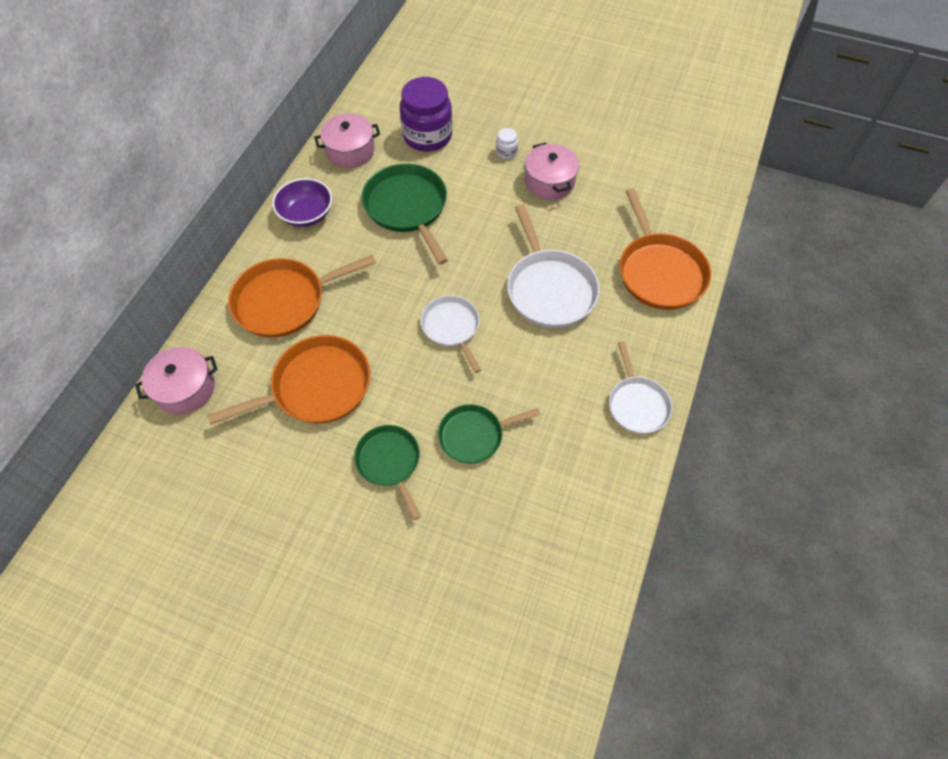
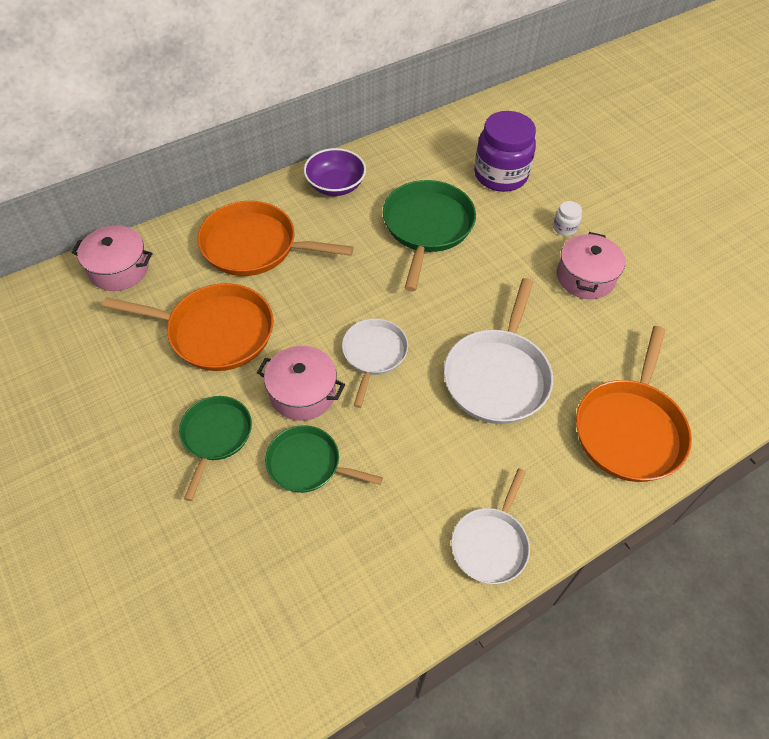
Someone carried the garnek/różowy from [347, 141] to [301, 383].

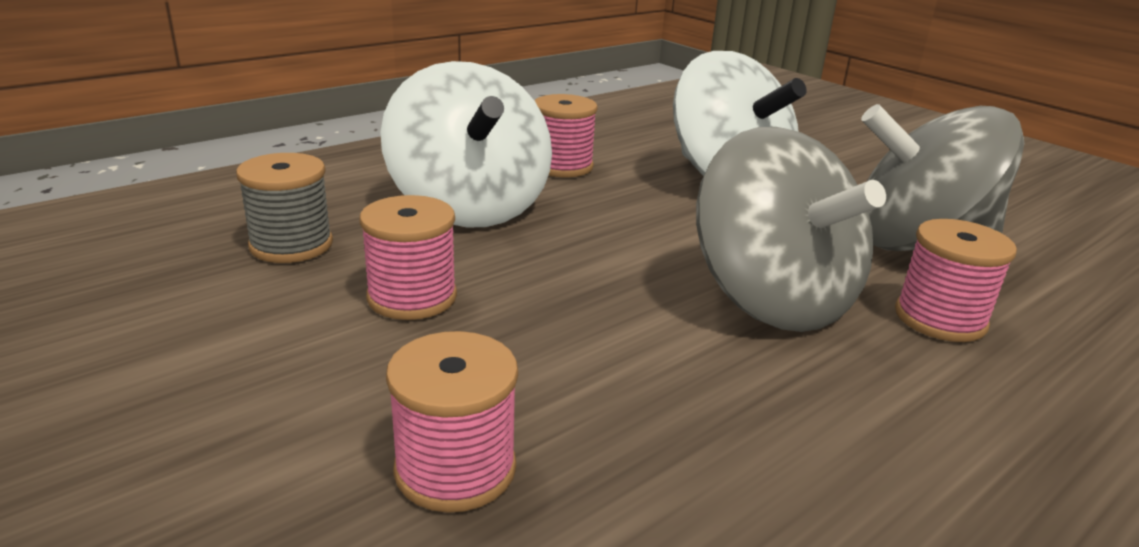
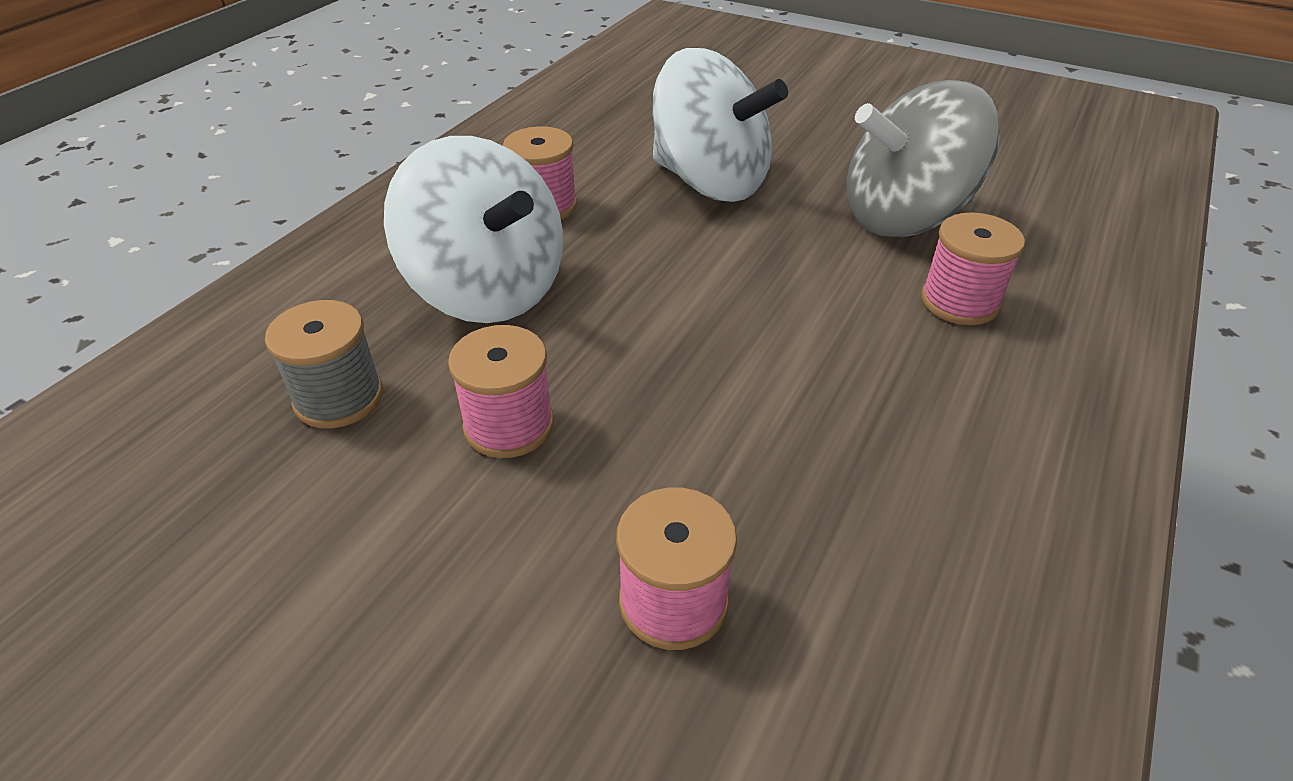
Someone took away the bączek/szary at [791, 229].

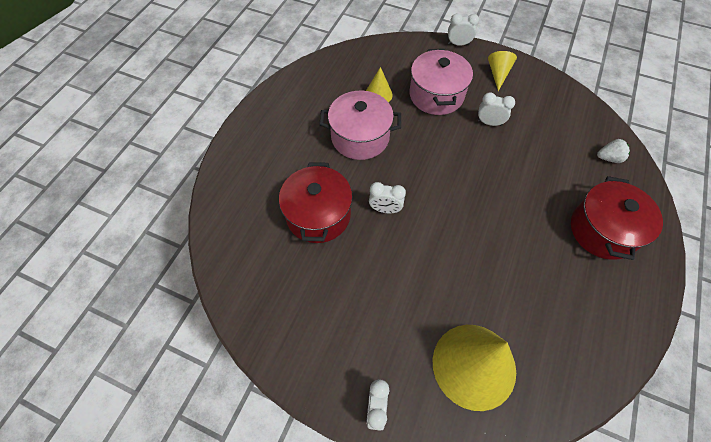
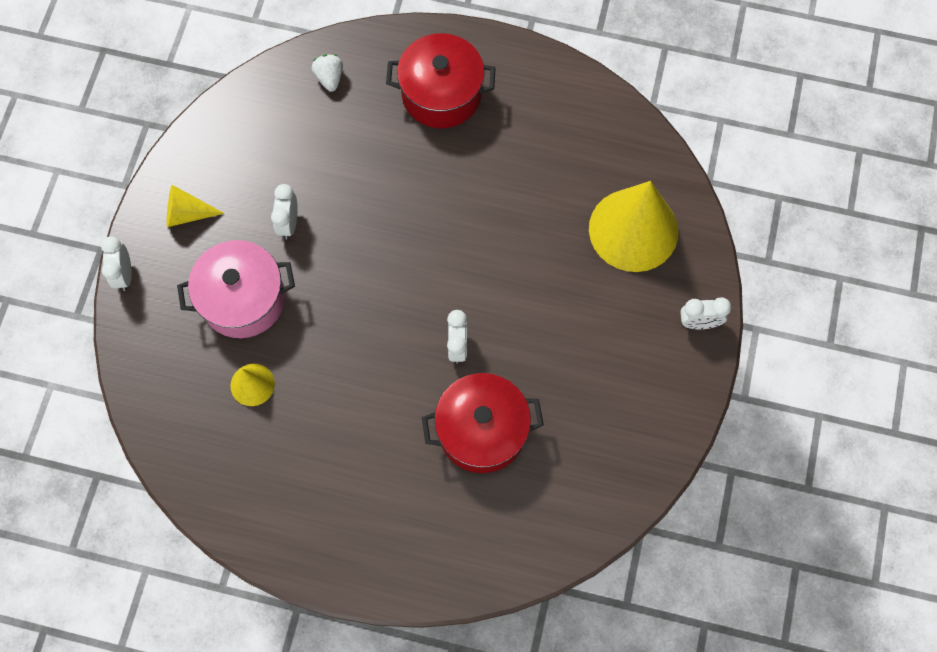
Someone took away the garnek/różowy at [360, 125].

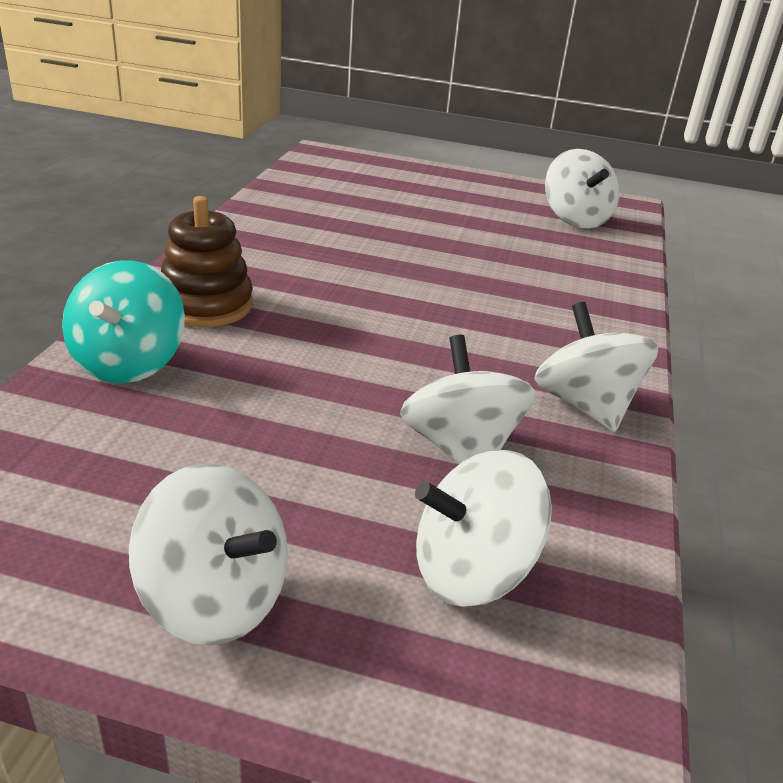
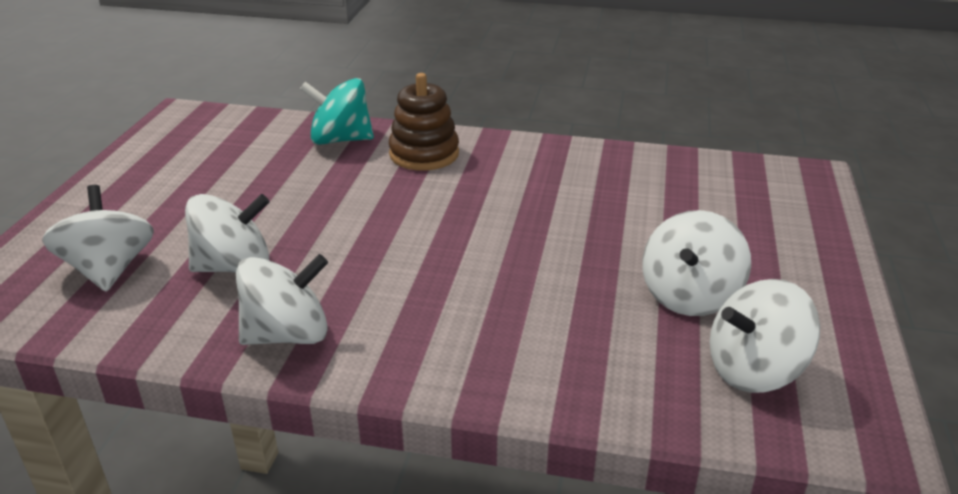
Someone carried the bączek/biały from [208, 554] to [696, 263].

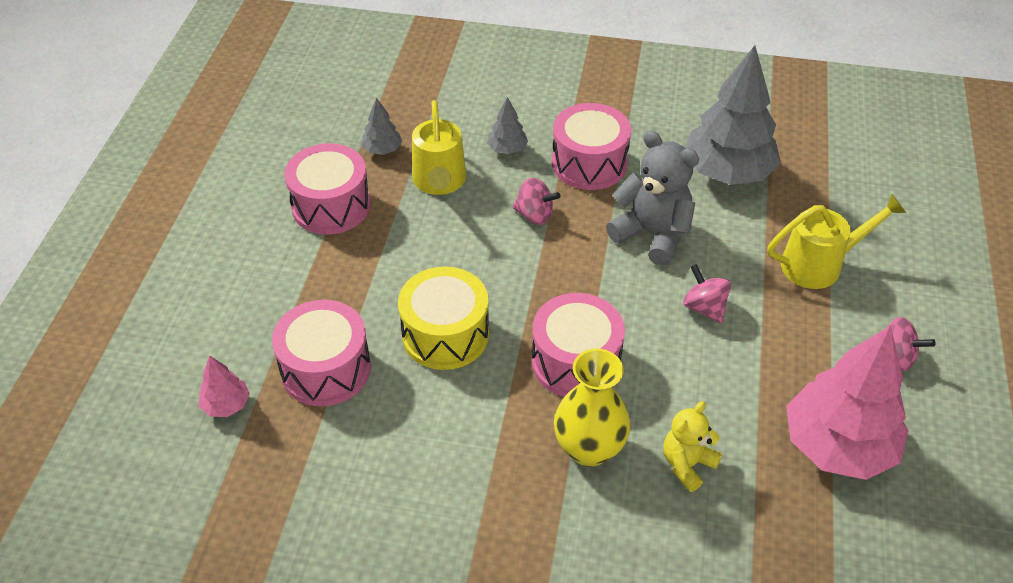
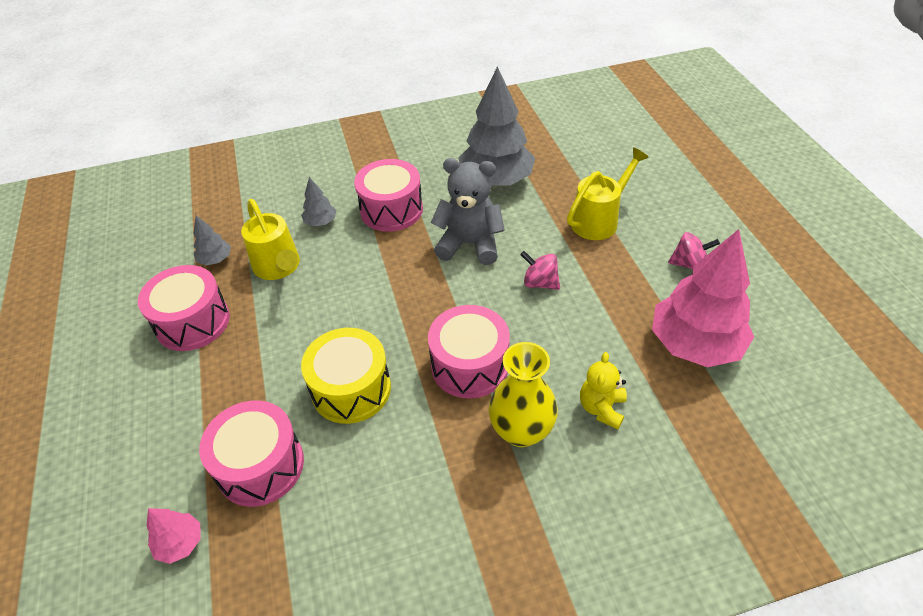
Someone took away the bączek/różowy at [536, 201].

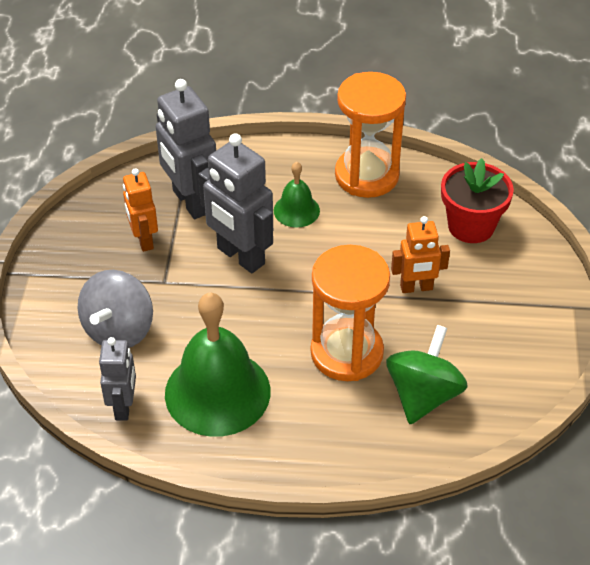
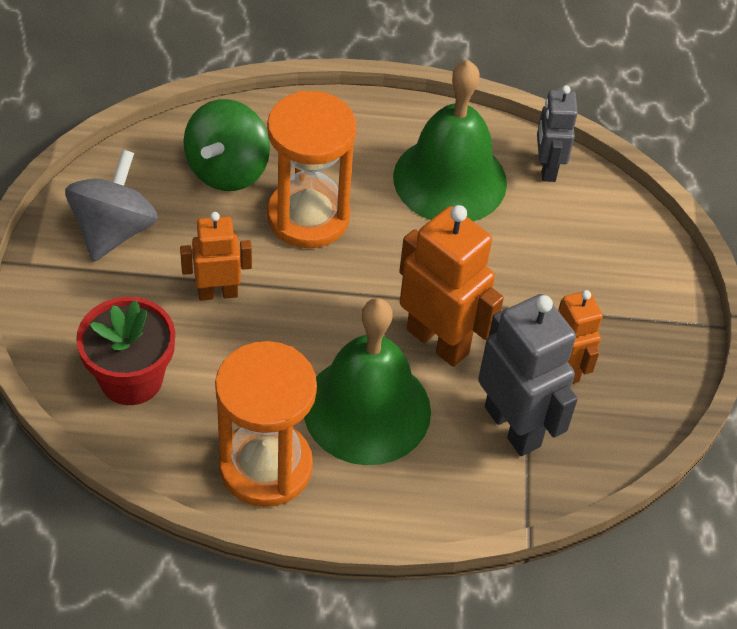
Someone carried the bączek/szary from [115, 309] to [111, 206]. Someone scaled the dzwonek/zielony at [297, 195] by 2.01. Someone repainted the robot/szary at [235, 203], which became the robot/pomarańczowy at [451, 286].

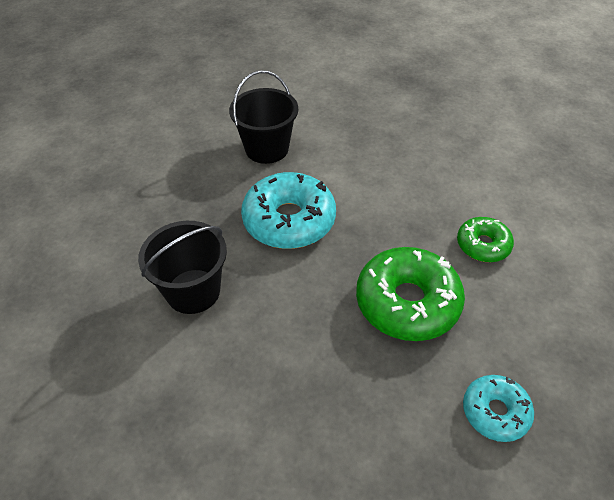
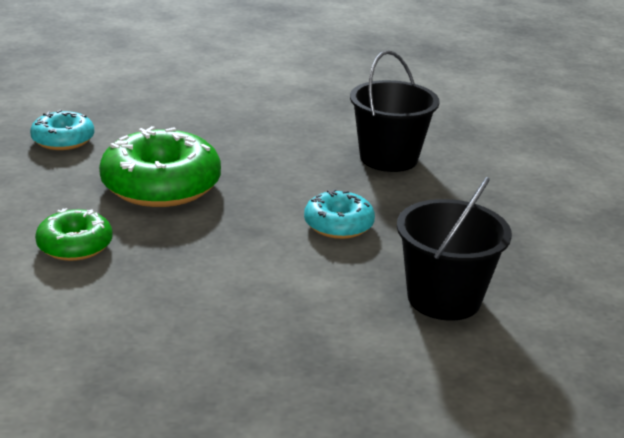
Someone scaled the donut/turkusowy at [288, 210] by 0.56.

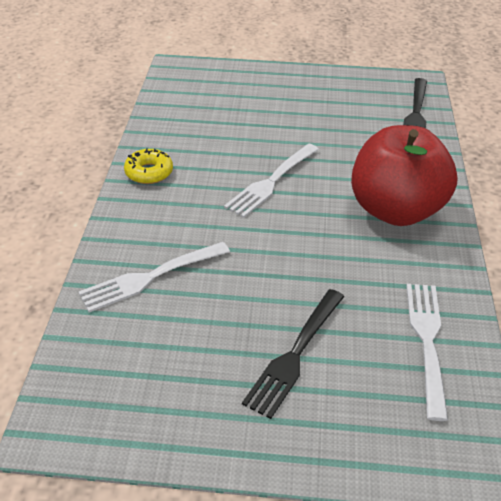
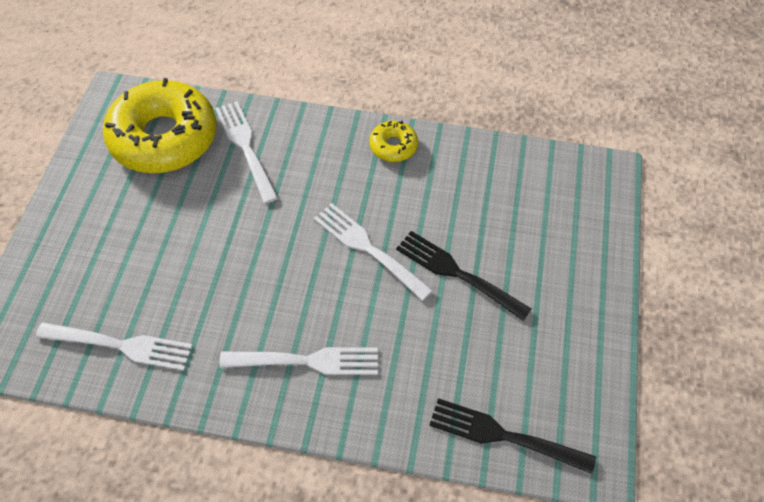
Someone put down the donut/żółty at [159, 125]. Someone swapped the jabłko/czerwony at [404, 175] for the widelec/biały at [298, 361]. Someone carried the widelec/czarny from [293, 354] to [463, 276].

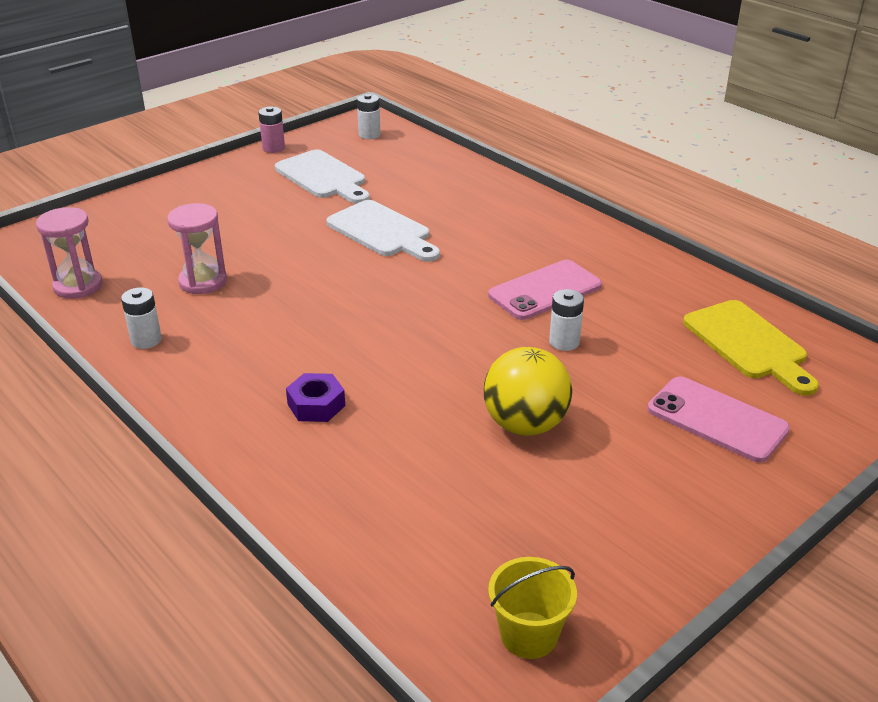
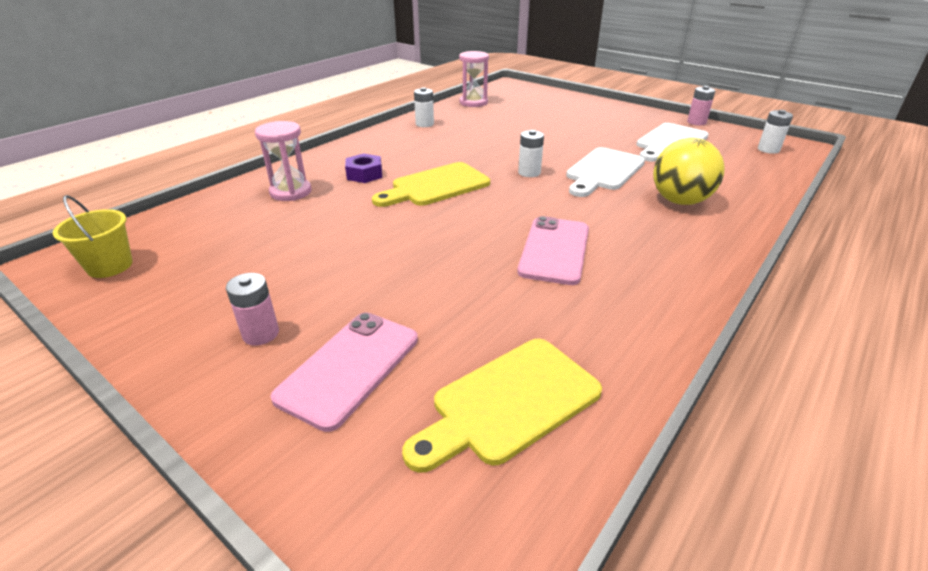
Someone put down the bateria/różowy at [252, 309]. Someone carried the klepsydra/różowy from [197, 248] to [283, 161]. Someone put down the deska do krojenia/żółty at [431, 184]. Someone rotated the telefon/różowy at [545, 290] by 60 degrees clockwise. Someone carried the bateria/biały from [566, 320] to [531, 153]. Someone carried the piłka/żółty from [528, 391] to [688, 171].

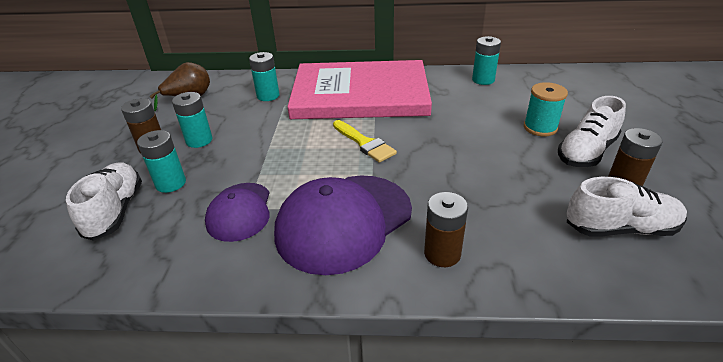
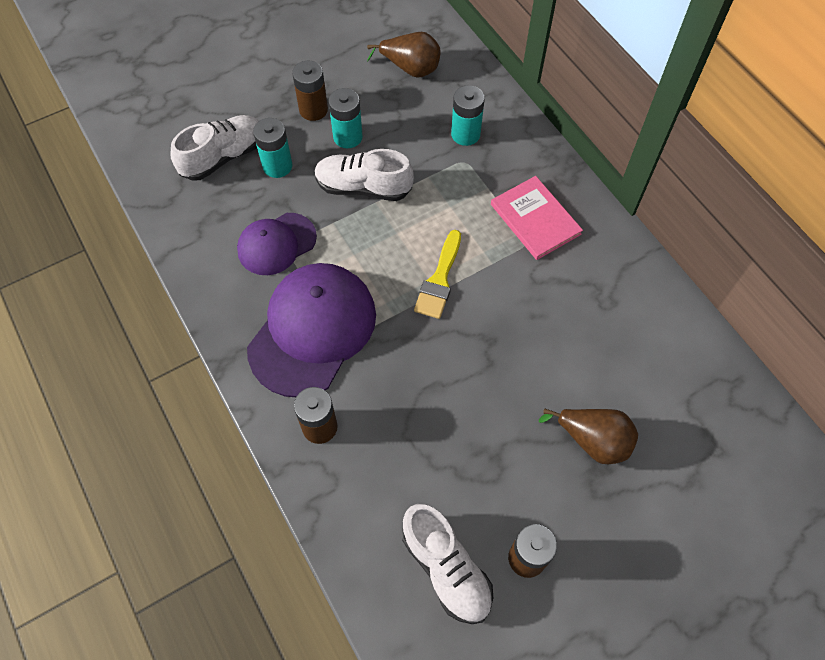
Someone rotated the czapka/fioletowy at [343, 225] by 105 degrees clockwise. Someone carried the but/biały from [592, 131] to [364, 175]. Someone scaled the książka/różowy at [359, 89] by 0.44. Someone swapped the szpulka/turkusowy at [546, 109] for the gruszka/brązowy at [588, 436]. Someone took away the bateria/turkusowy at [486, 60].

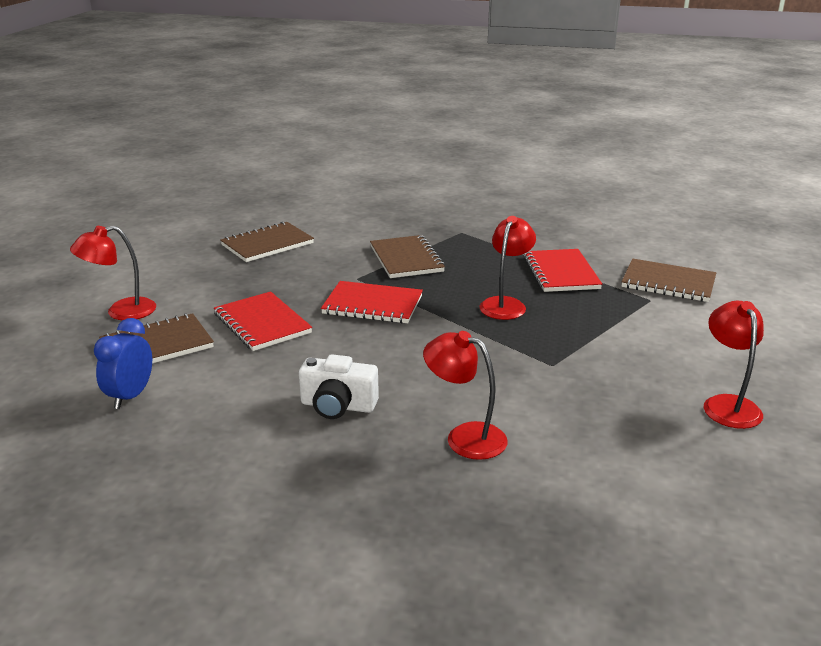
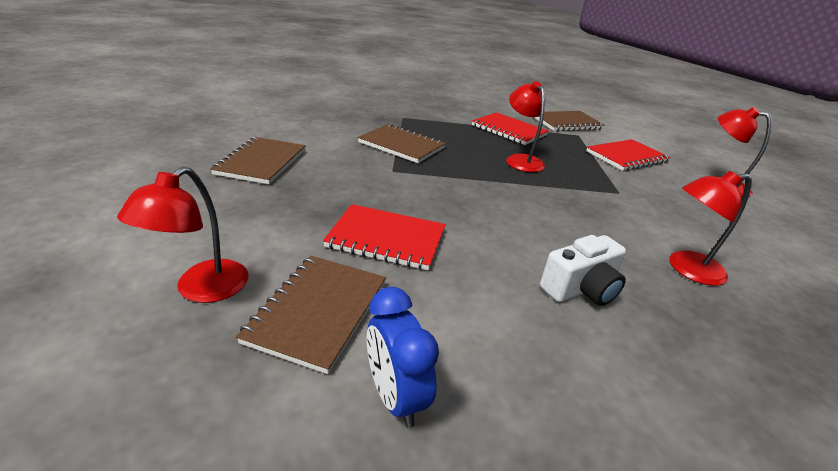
Someone carried the zeszyt/czerwony from [372, 302] to [628, 155].

